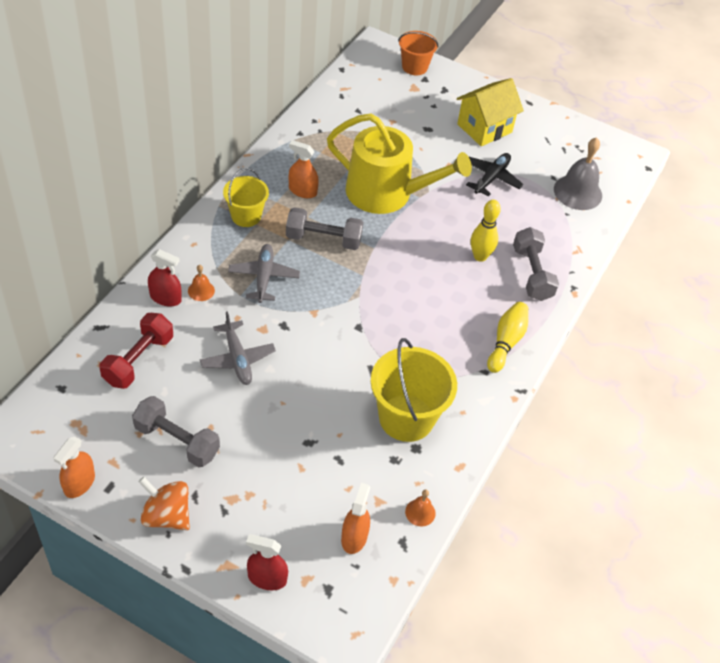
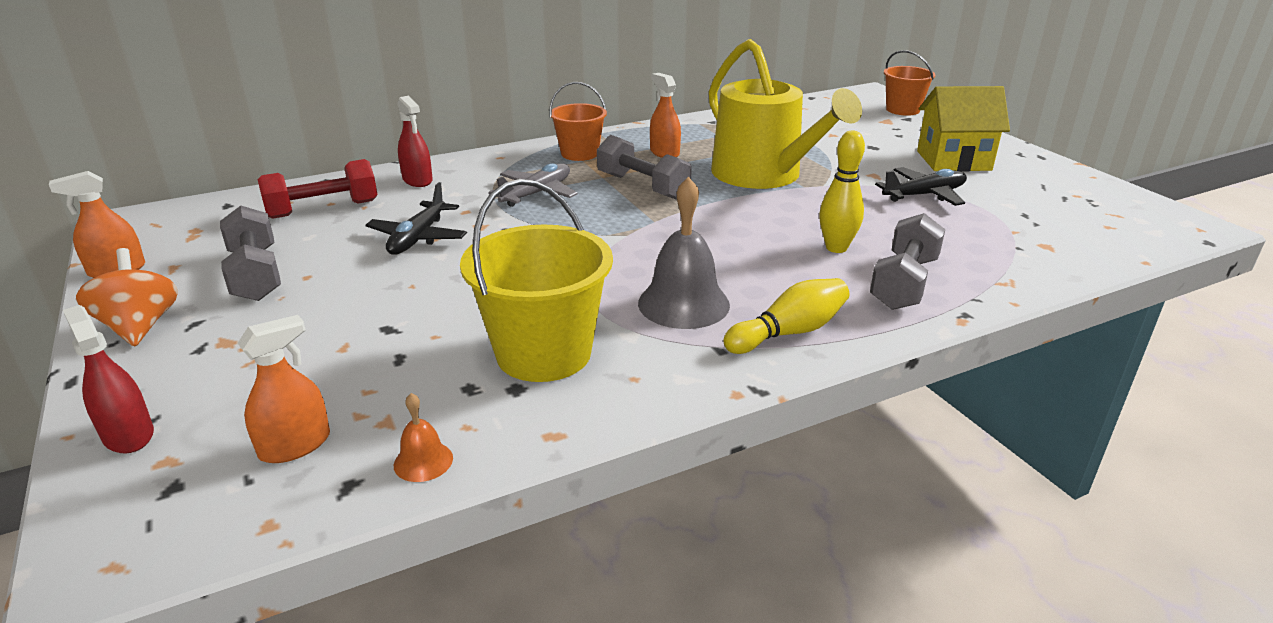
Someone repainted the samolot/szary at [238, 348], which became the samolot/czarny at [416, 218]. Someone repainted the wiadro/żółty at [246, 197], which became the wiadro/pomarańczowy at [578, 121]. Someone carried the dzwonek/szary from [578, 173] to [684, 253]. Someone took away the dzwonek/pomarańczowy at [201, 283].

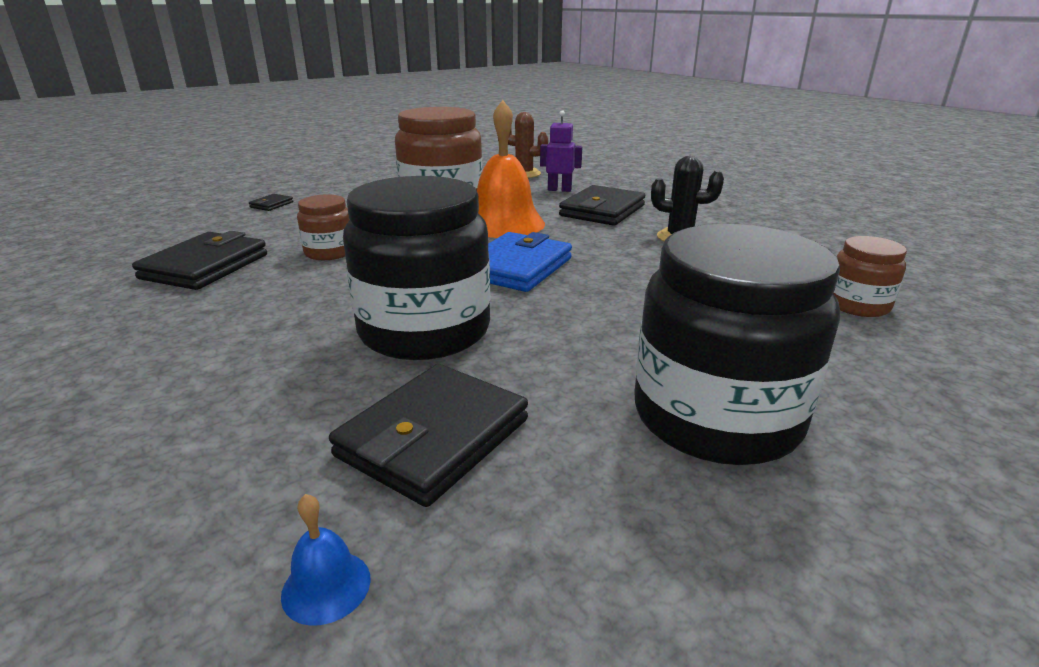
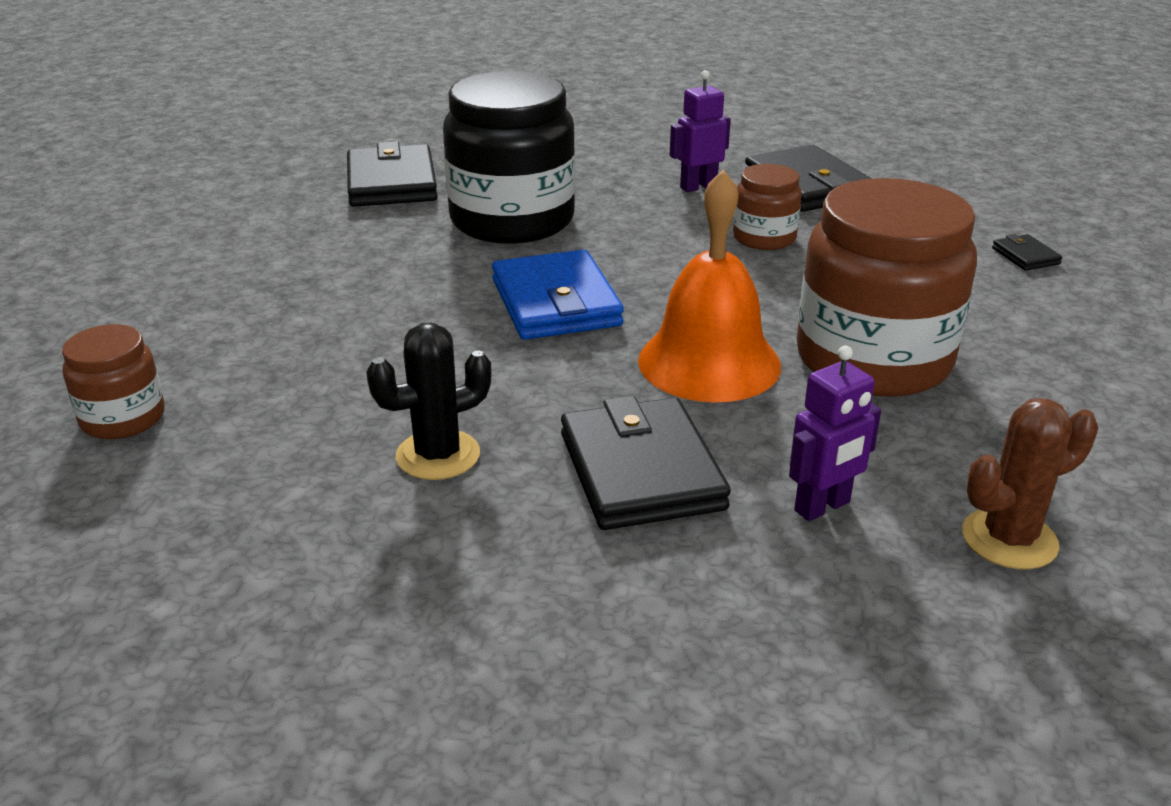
Someone put down the robot/fioletowy at [700, 131]. Someone took away the dzwonek/niebieski at [326, 560]. Someone took away the słoik/czarny at [737, 344].

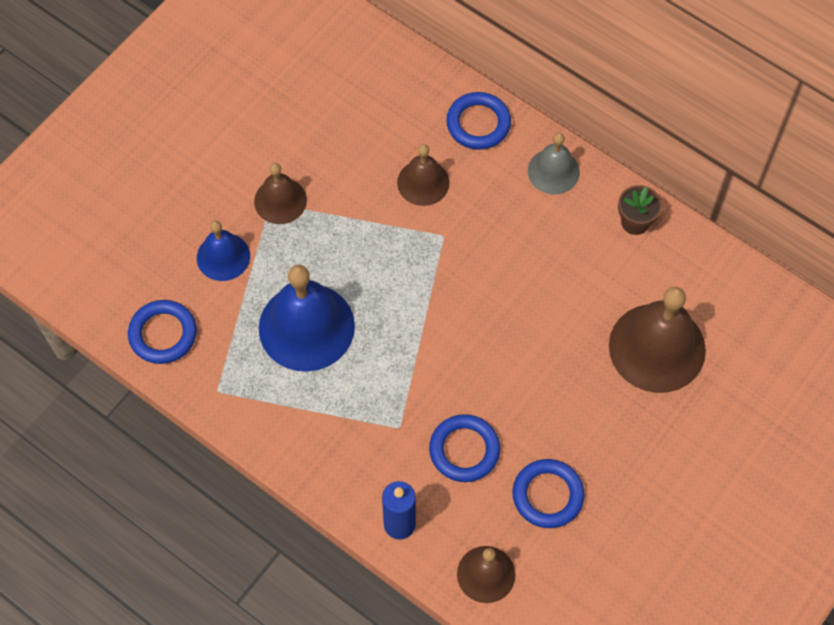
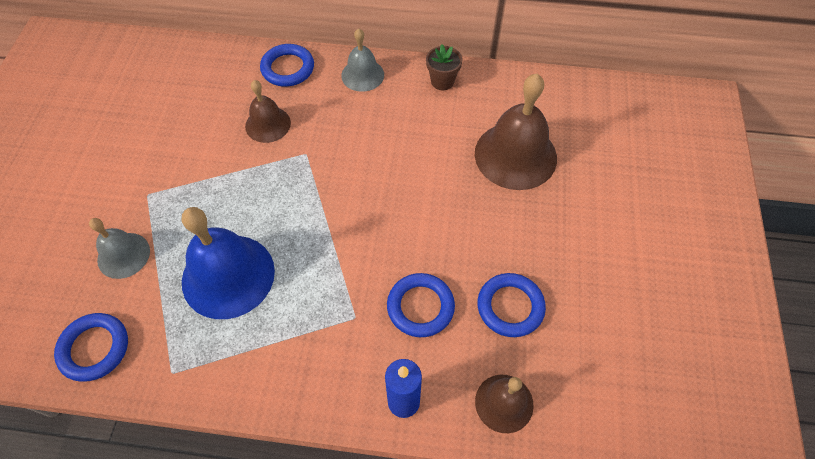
Someone repainted the dzwonek/niebieski at [223, 251], which became the dzwonek/szary at [119, 248]. Someone took away the dzwonek/brązowy at [280, 193].

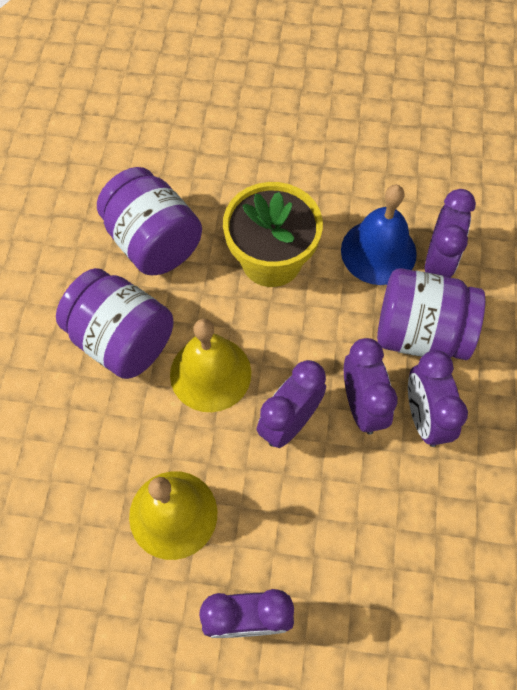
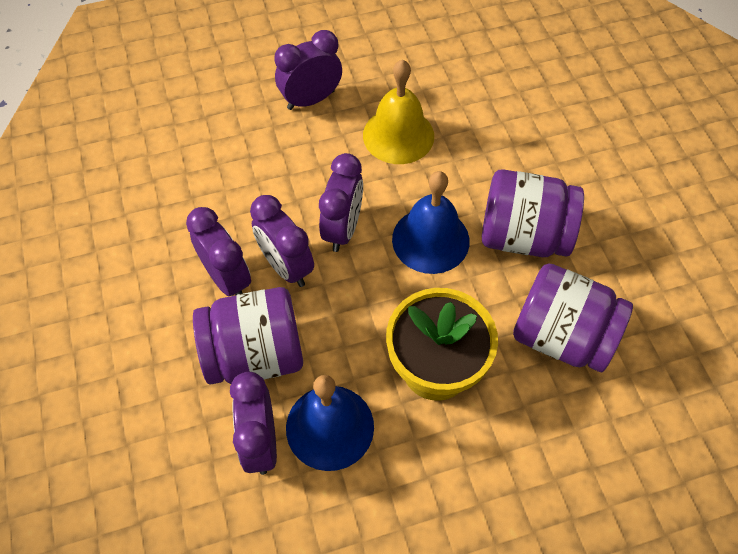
Someone repainted the dzwonek/żółty at [210, 365], which became the dzwonek/niebieski at [431, 222].

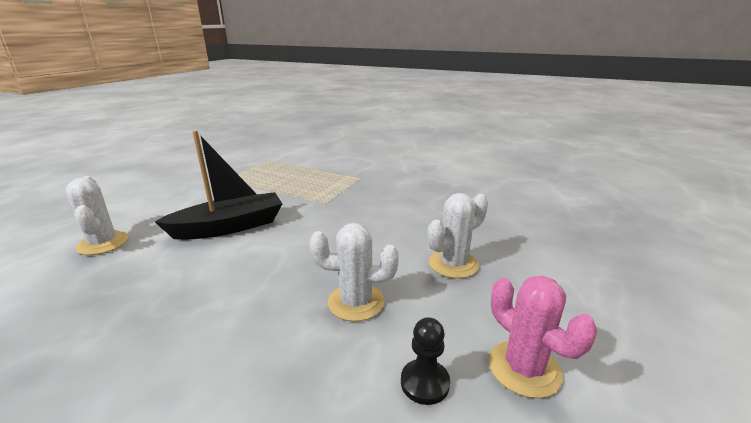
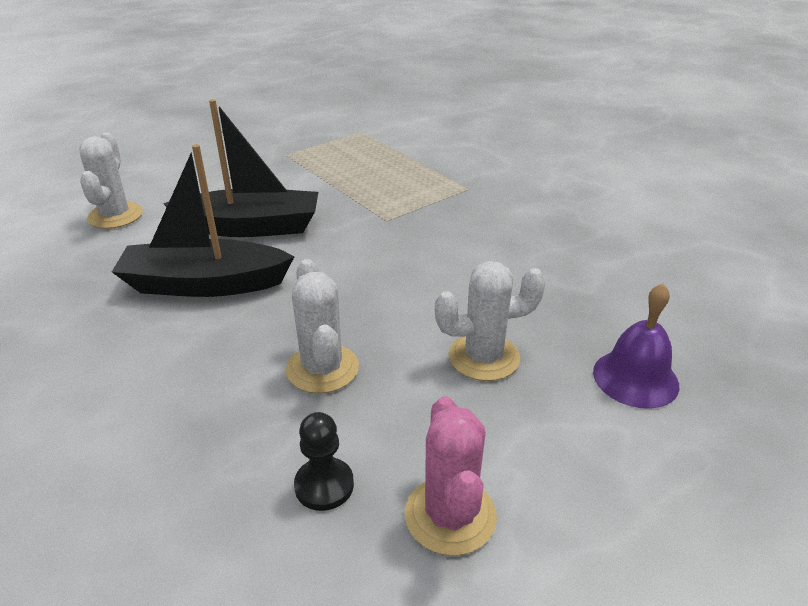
Someone put down the łódka/czarny at [203, 220]. Someone rotated the kaktus/biały at [354, 272] by 45 degrees clockwise. Someone put down the dzwonek/fioletowy at [636, 346].

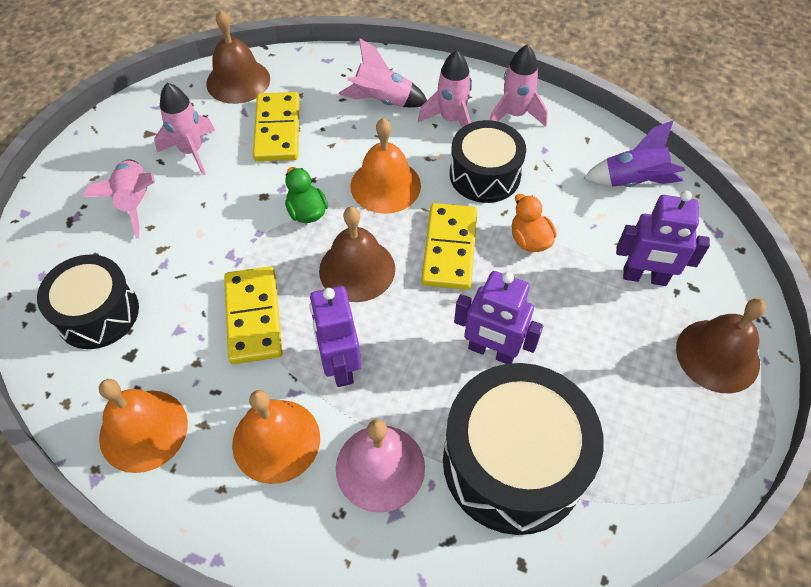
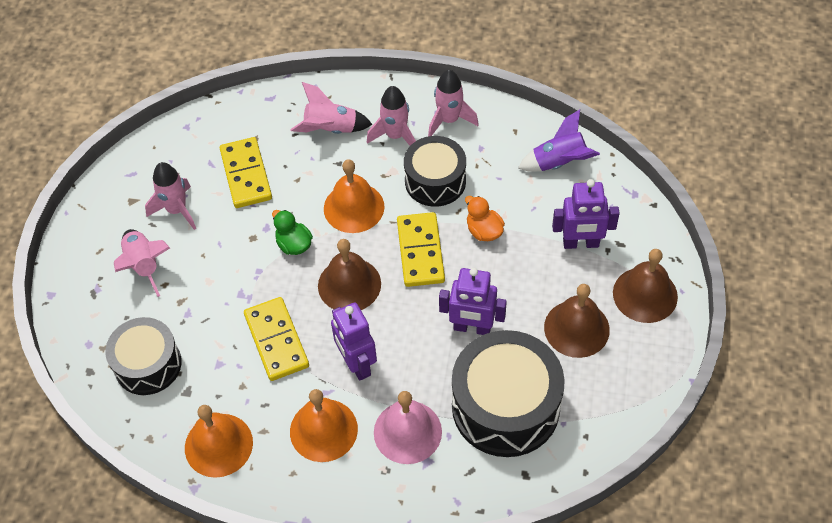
Someone carried the dzwonek/brązowy from [238, 57] to [577, 321].

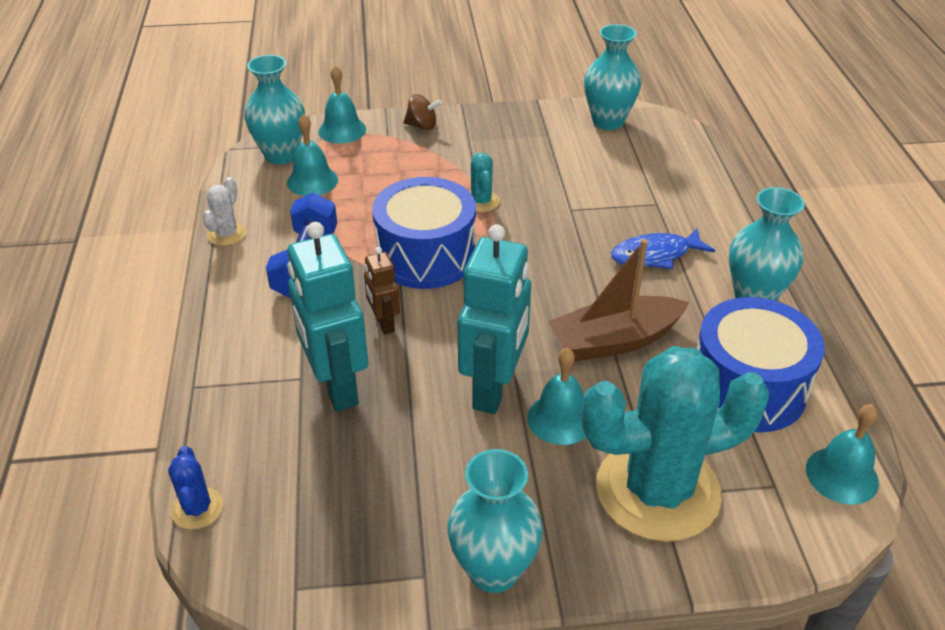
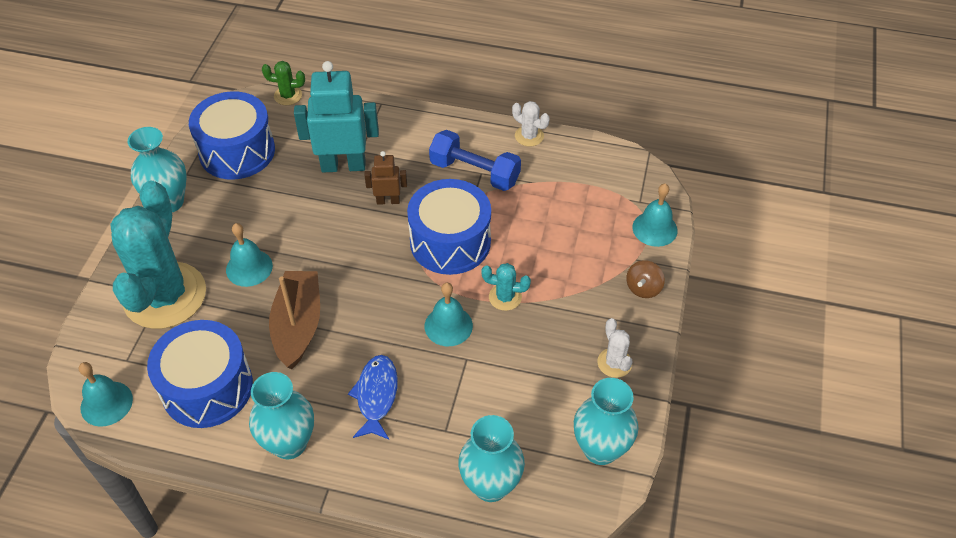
Someone put down the bęben/niebieski at [232, 135]. Someone repainted the kaktus/niebieski at [195, 488], which became the kaktus/zielony at [283, 83]. Someone carried the dzwonek/turkusowy from [312, 155] to [449, 314]. Someone carried the wazon/turkusowy from [274, 109] to [491, 458]. Someone put down the kaktus/biały at [614, 348]. Someone took away the robot/turkusowy at [494, 319].

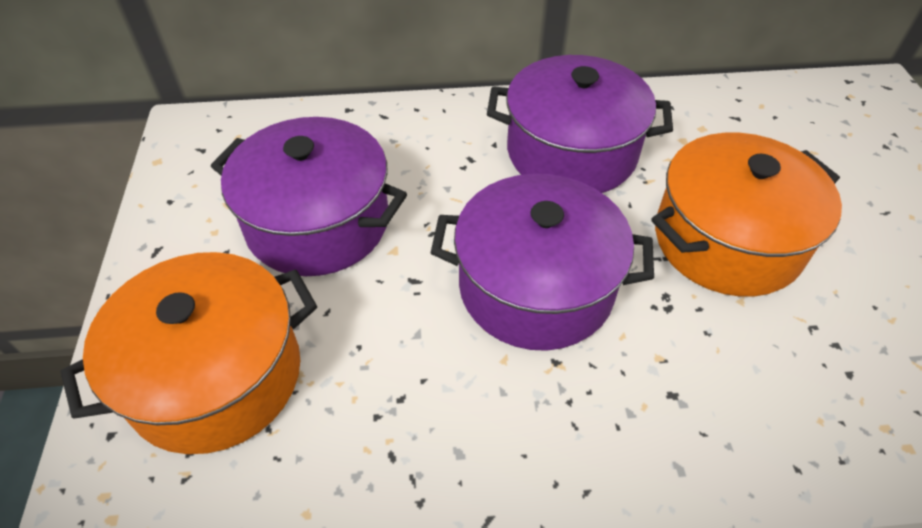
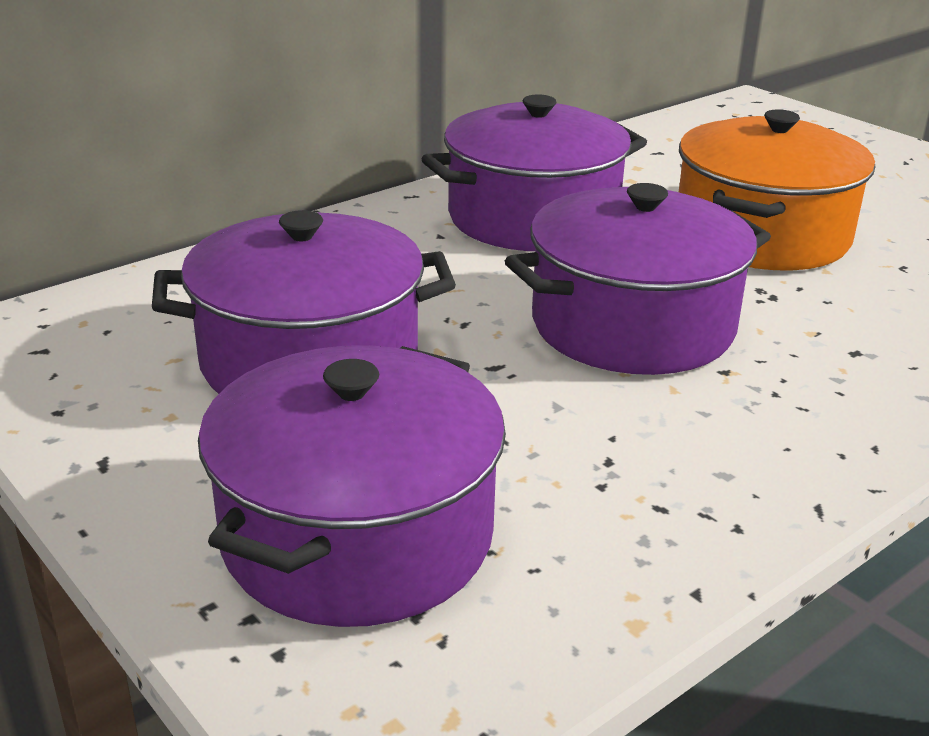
Someone repainted the garnek/pomarańczowy at [188, 353], which became the garnek/fioletowy at [352, 486].

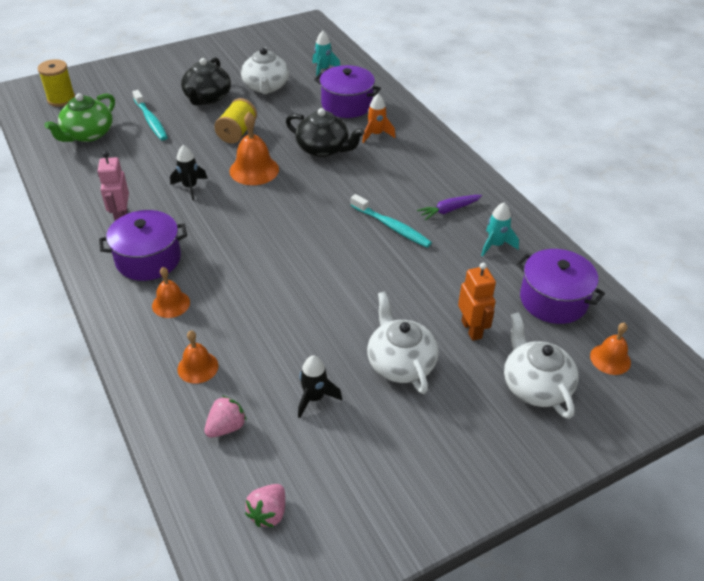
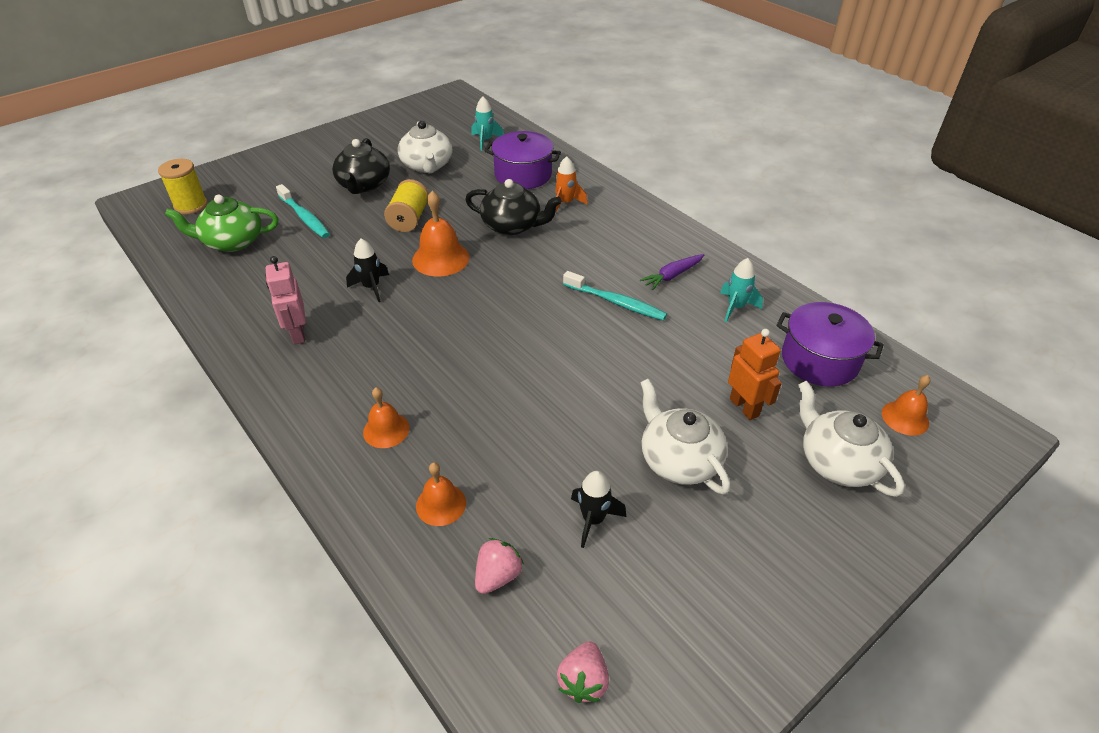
Someone rotated the imbryk/zielony at [79, 117] by 60 degrees clockwise. Someone took away the garnek/fioletowy at [143, 245].

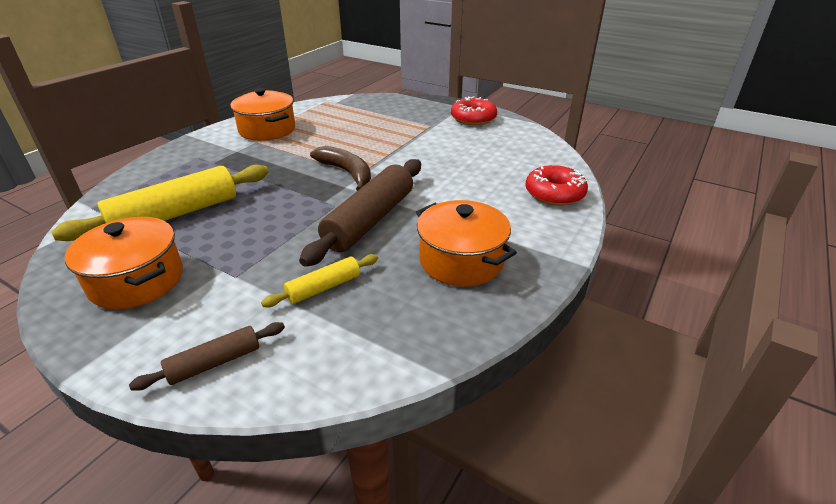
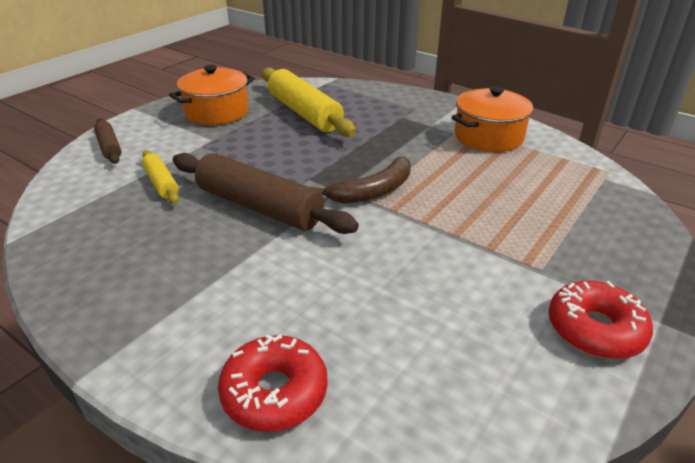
Someone took away the garnek/pomarańczowy at [466, 243].

